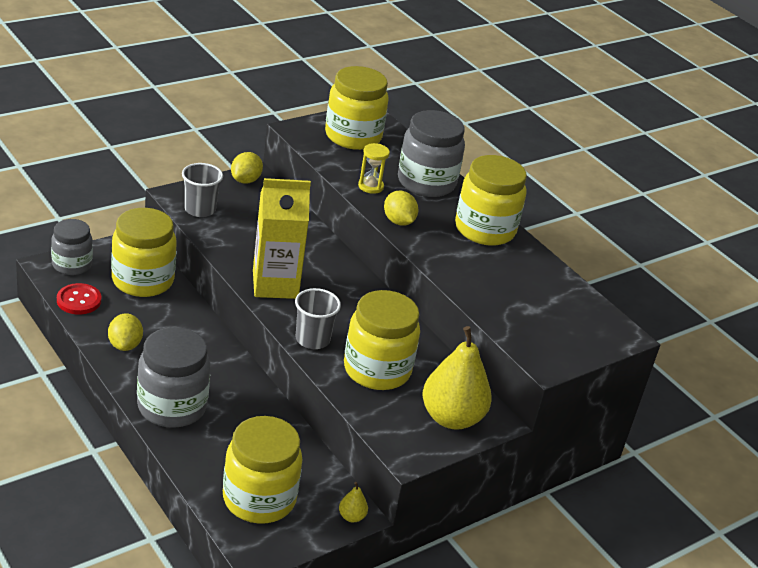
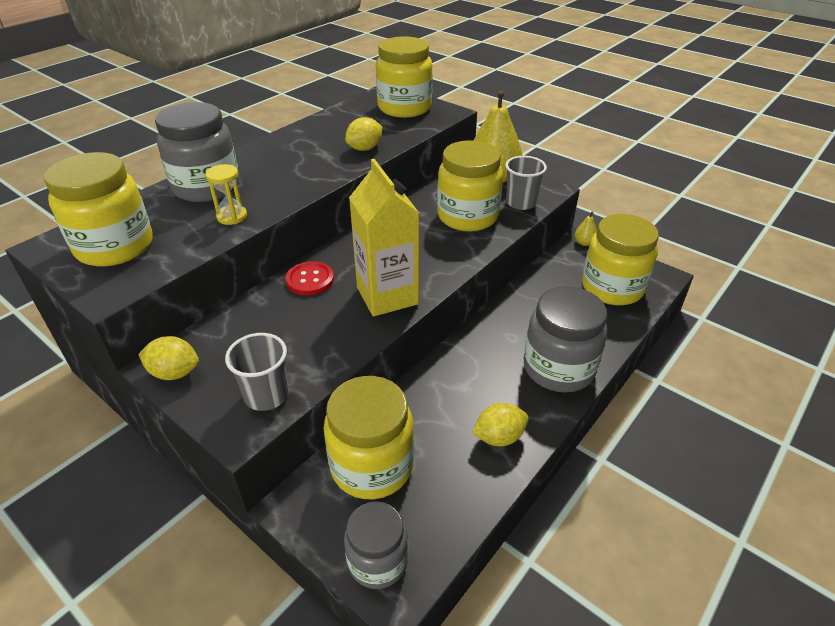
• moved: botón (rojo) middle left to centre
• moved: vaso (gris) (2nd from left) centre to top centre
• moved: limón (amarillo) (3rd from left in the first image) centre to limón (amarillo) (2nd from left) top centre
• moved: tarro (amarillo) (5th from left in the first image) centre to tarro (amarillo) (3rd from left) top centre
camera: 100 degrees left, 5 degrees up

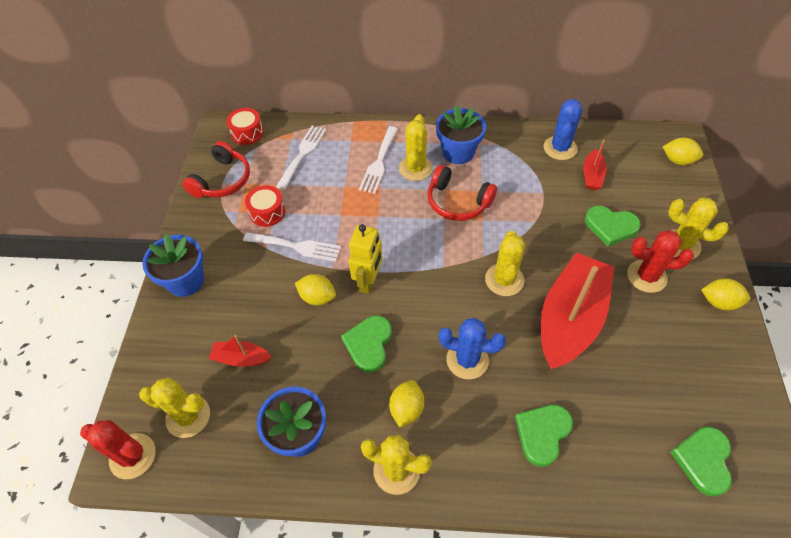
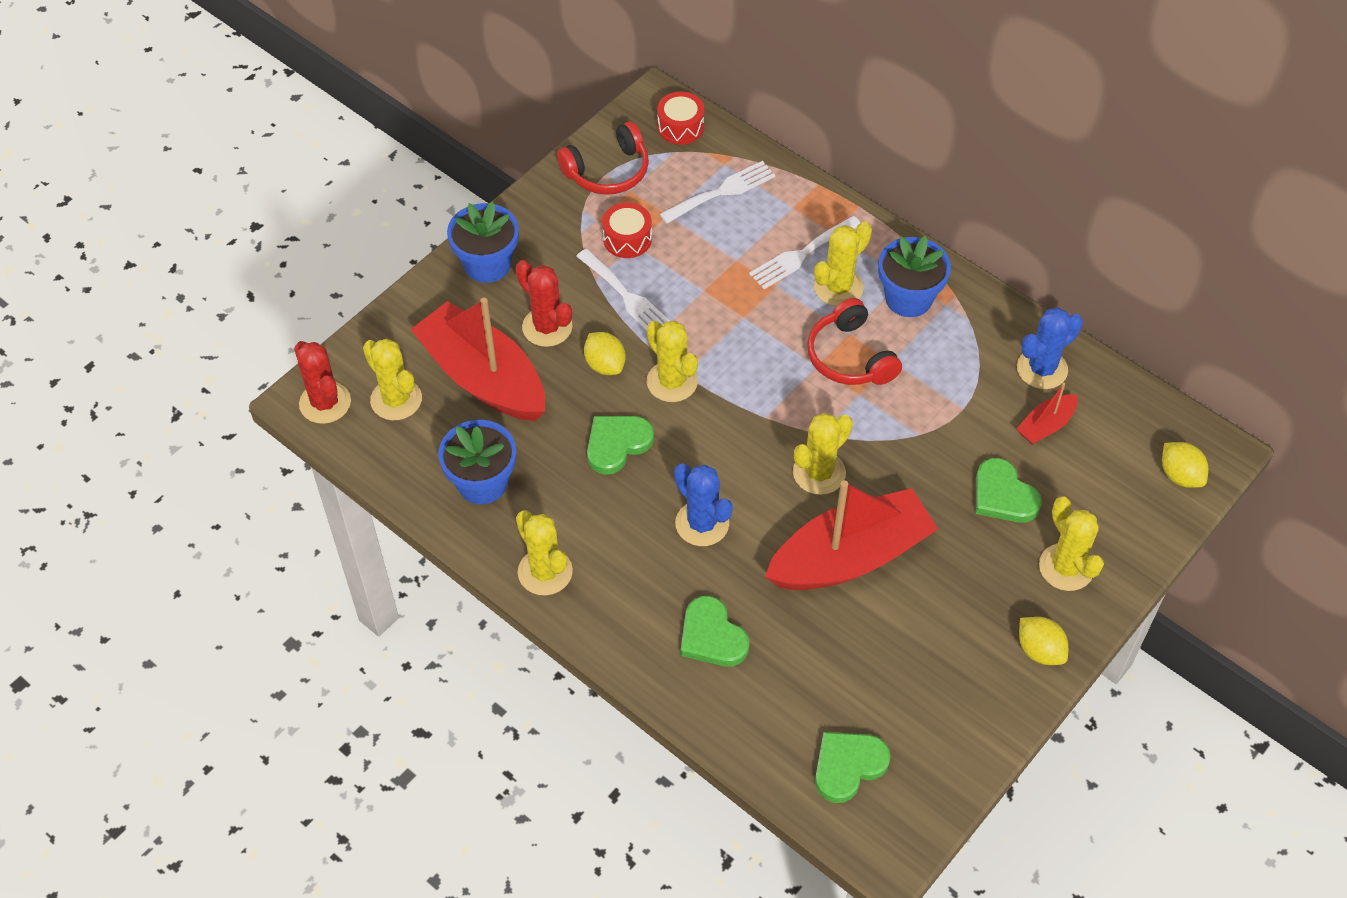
• removed: limón (amarillo) (2nd from left) bottom centre
• moved: cactus (rojo) (2nd from left) middle right to centre
• replaced: robot (amarillo) centre to cactus (amarillo) (3rd from left) centre
• turned: corazón (verde) (2nd from left) bottom right = bottom centre 105 degrees counterclockwise
• resized: barco (rojo) (1st from left) middle left = centre x2.24
camera: 35 degrees right, 0 degrees up

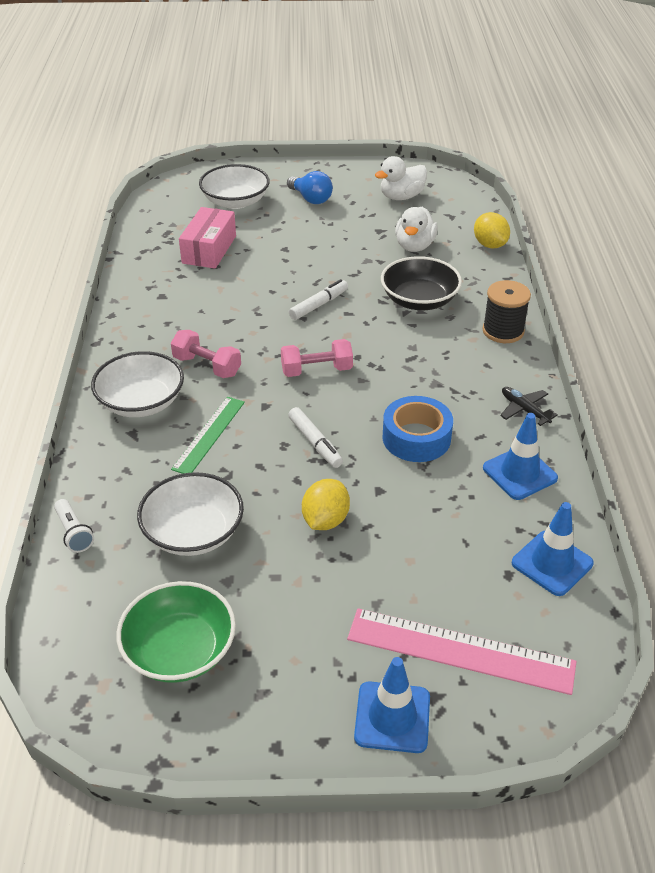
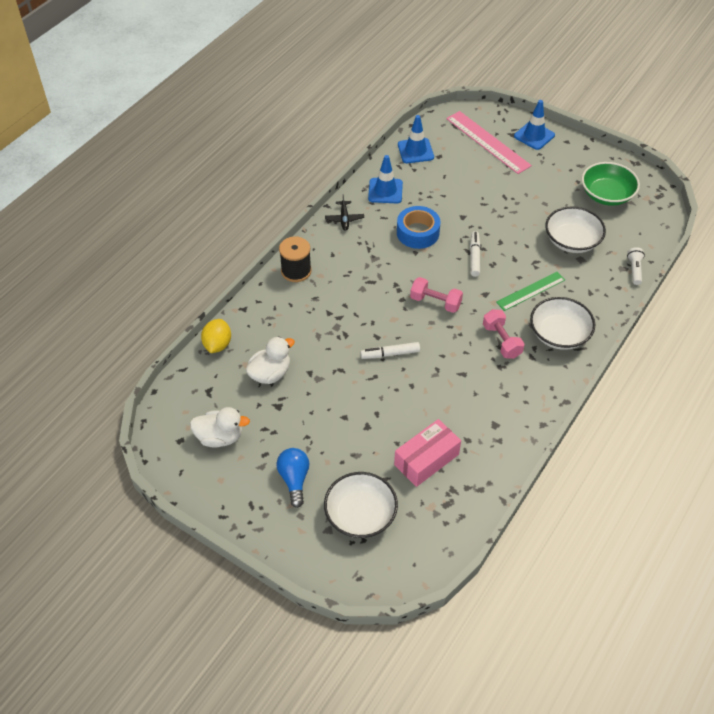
• removed: limón (amarillo) (1st from left) centre
• removed: cuenco (negro) top centre
camera: 145 degrees left, 10 degrees up

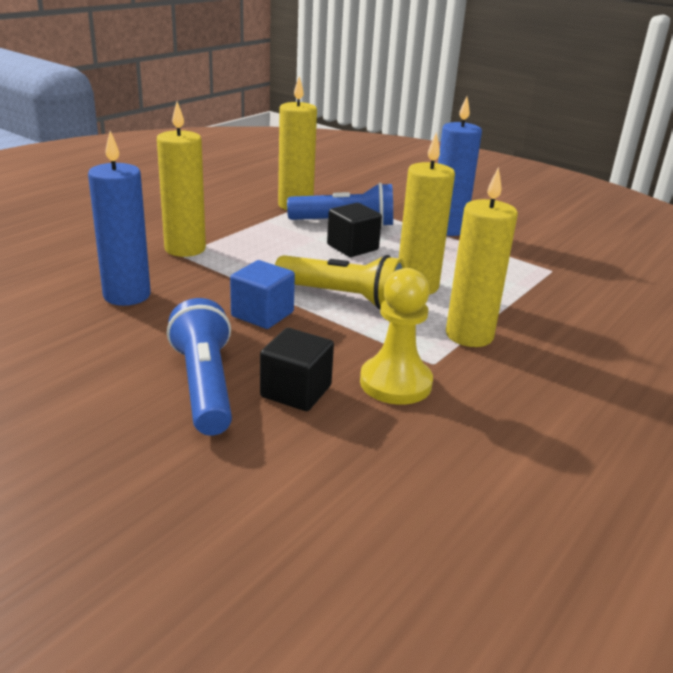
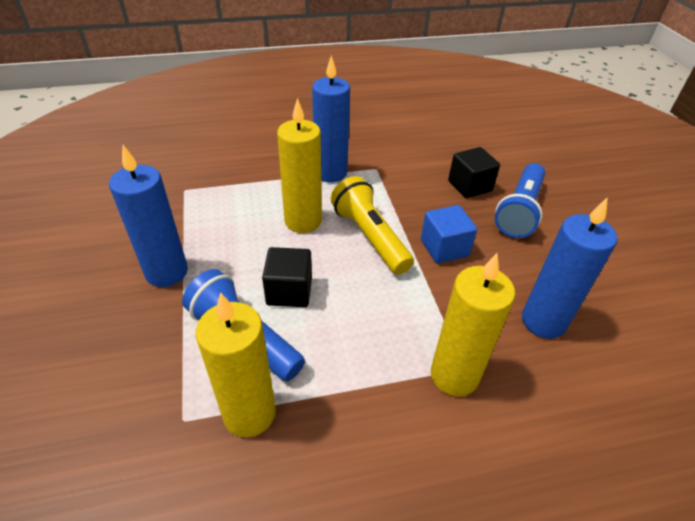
• removed: peón (amarillo) centre
• recoloured: vela (amarillo) (4th from left) middle right to vela (azul) (2nd from left) top centre
camera: 140 degrees left, 15 degrees up

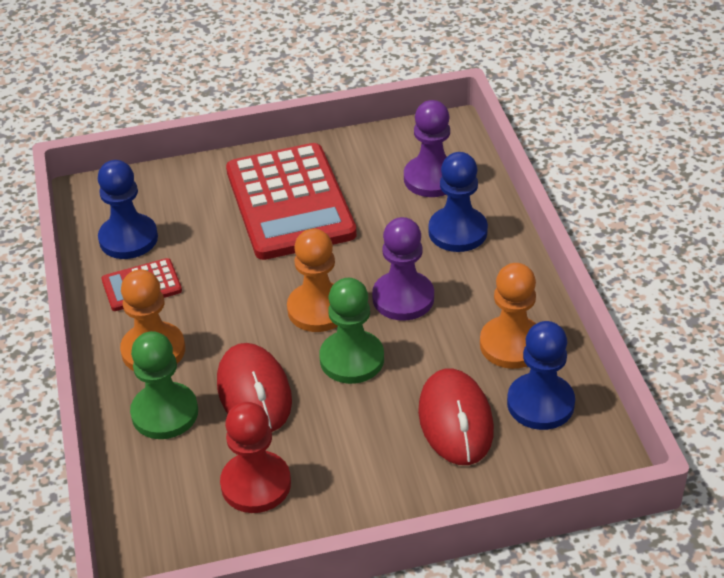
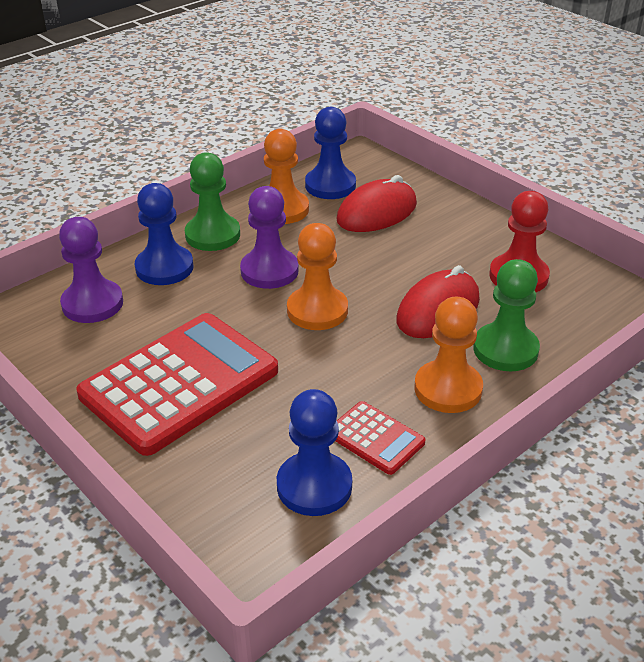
• moved: peón (verde) (2nd from left in the first image) centre to peón (verde) (1st from left) top left
camera: 120 degrees left, 5 degrees down

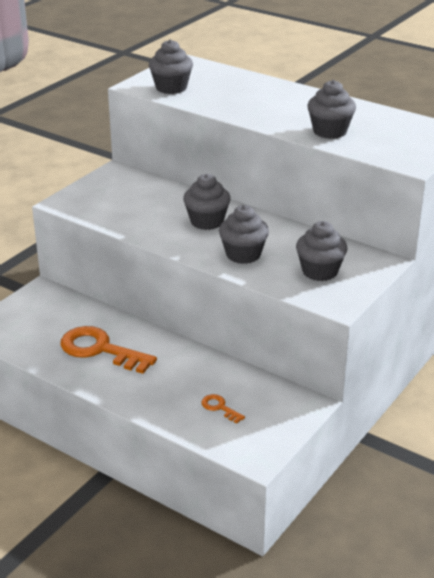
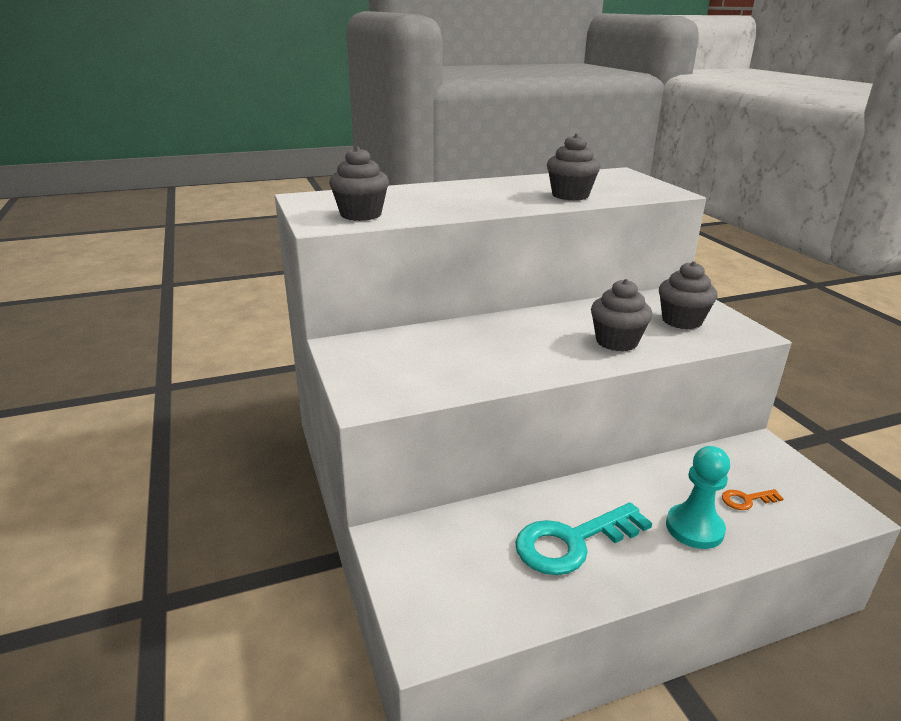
• removed: magdalena (gris) (2nd from left) centre
• added: peón (turquesa) bottom right
• recoloured: llave (naranja) (1st from left) middle left to llave (turquesa) bottom centre
camera: 55 degrees left, 5 degrees down

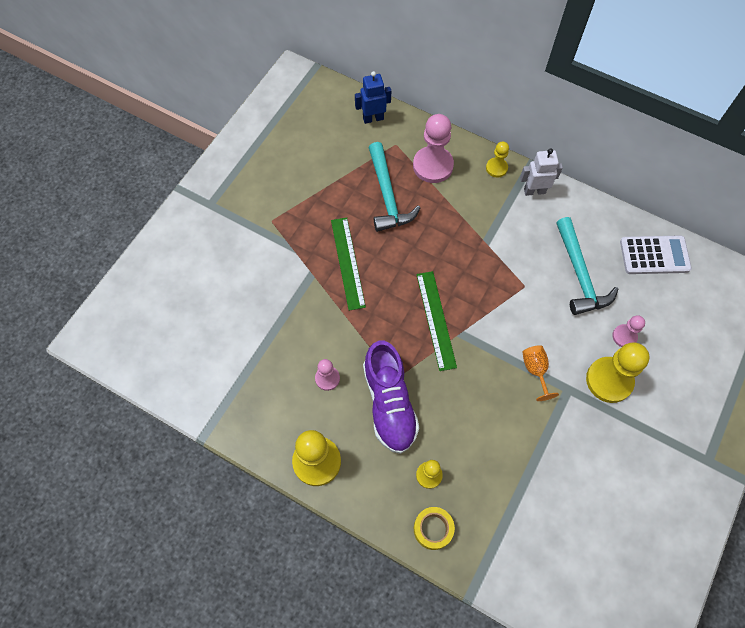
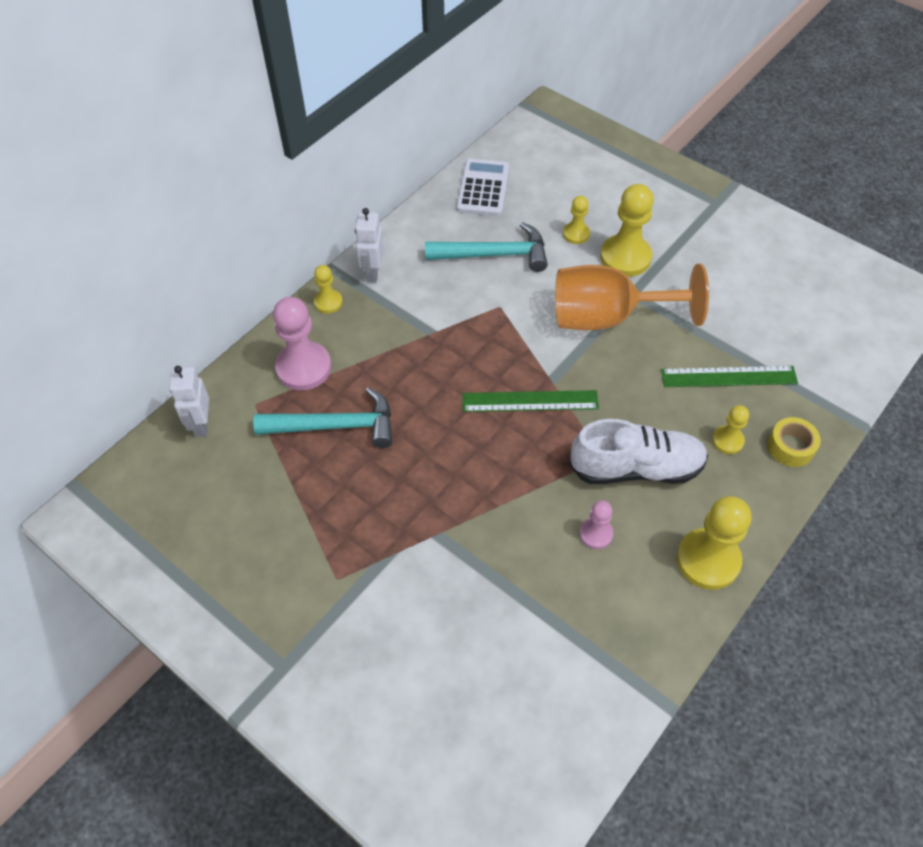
• moved: regla (verde) (1st from left in the first image) centre to regla (verde) (2nd from left) middle right
• recoloured: robot (azul) top centre to robot (blanco) (1st from left) middle left
• recoloured: zapato (morado) centre to zapato (blanco) middle right
• recoloured: peón (rosa) (3rd from left) middle right to peón (amarillo) (2nd from left) top centre
• resized: copa (naranja) middle right = middle right x2.36
camera: 80 degrees left, 10 degrees down

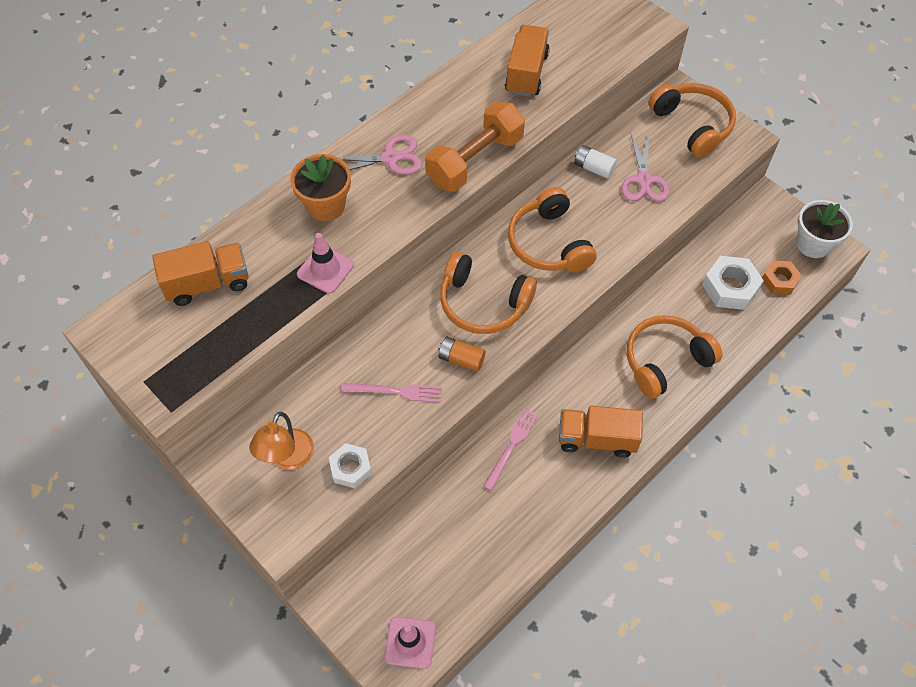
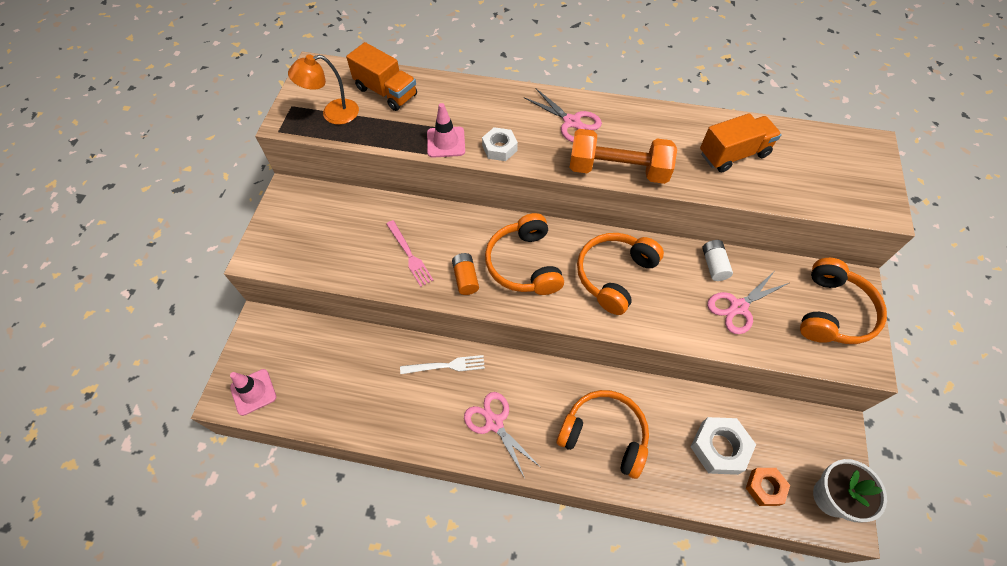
• removed: maceta (naranja) top centre
• moved: lámpara (naranja) middle left to top left
• moved: tuerca (blanco) (1st from left) bottom centre to top centre
• replaced: camión (naranja) (3rd from left) centre to tijeras (rosa) (1st from left) bottom centre
• recoloured: tenedor (rosa) (2nd from left) centre to tenedor (blanco) centre
camera: 55 degrees right, 0 degrees up

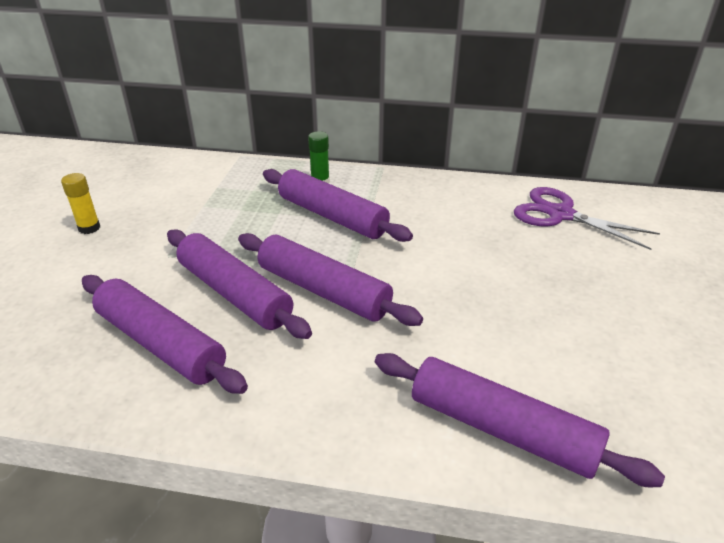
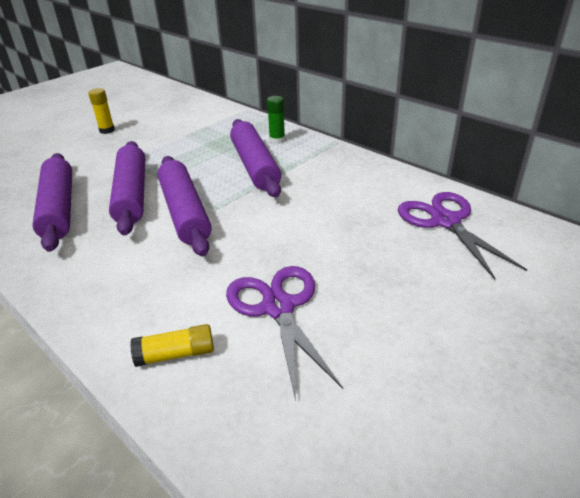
• added: tijeras (morado) (1st from left) bottom centre
• replaced: rodillo (morado) (5th from left) bottom right to barra de pegamento (amarillo) (2nd from left) bottom left
camera: 35 degrees right, 0 degrees up

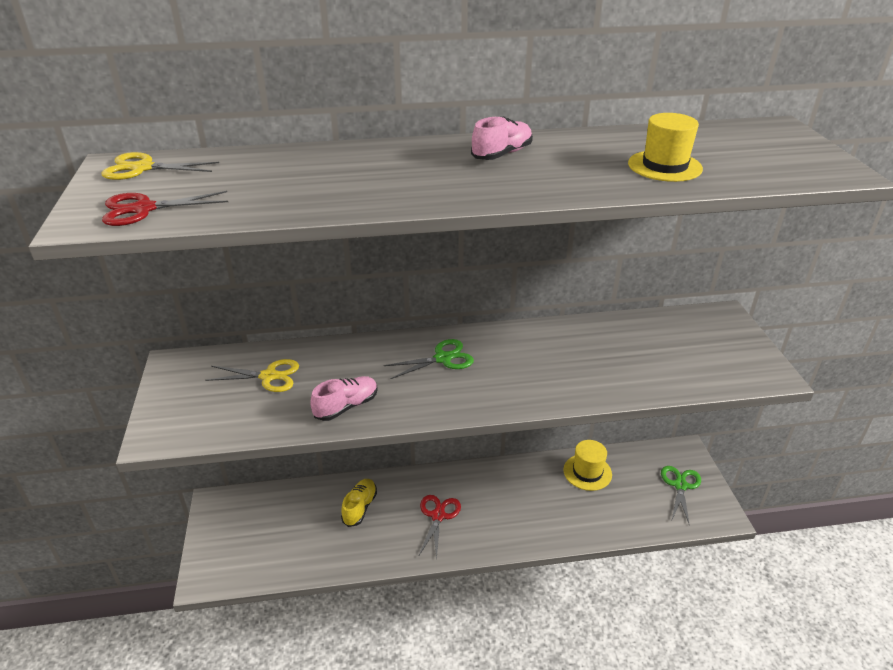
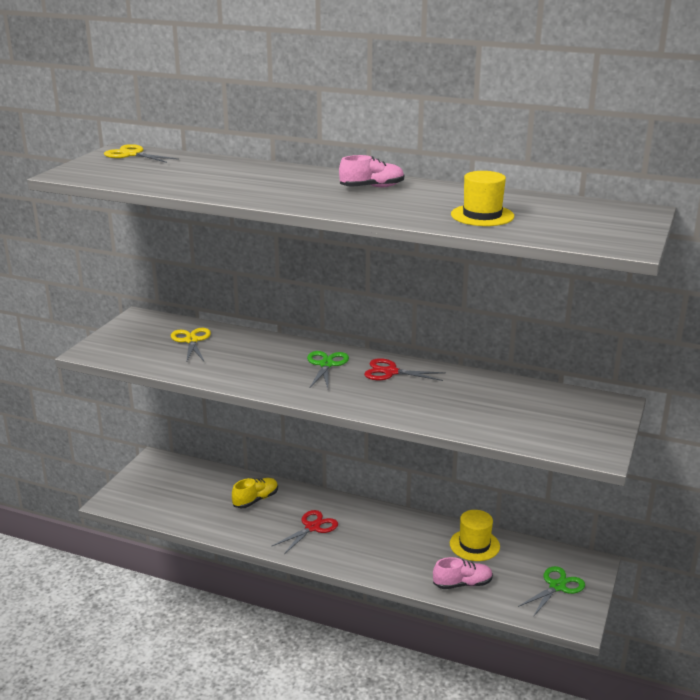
• moved: tijeras (rojo) (1st from left in the first image) top left to tijeras (rojo) (2nd from left) centre
• moved: zapato (rosa) (1st from left in the first image) centre to zapato (rosa) (2nd from left) bottom centre
• turned: tijeras (amarillo) (2nd from left) middle left = middle left 135 degrees counterclockwise
• turned: tijeras (verde) (1st from left) centre = centre 90 degrees counterclockwise
camera: 30 degrees right, 10 degrees down

